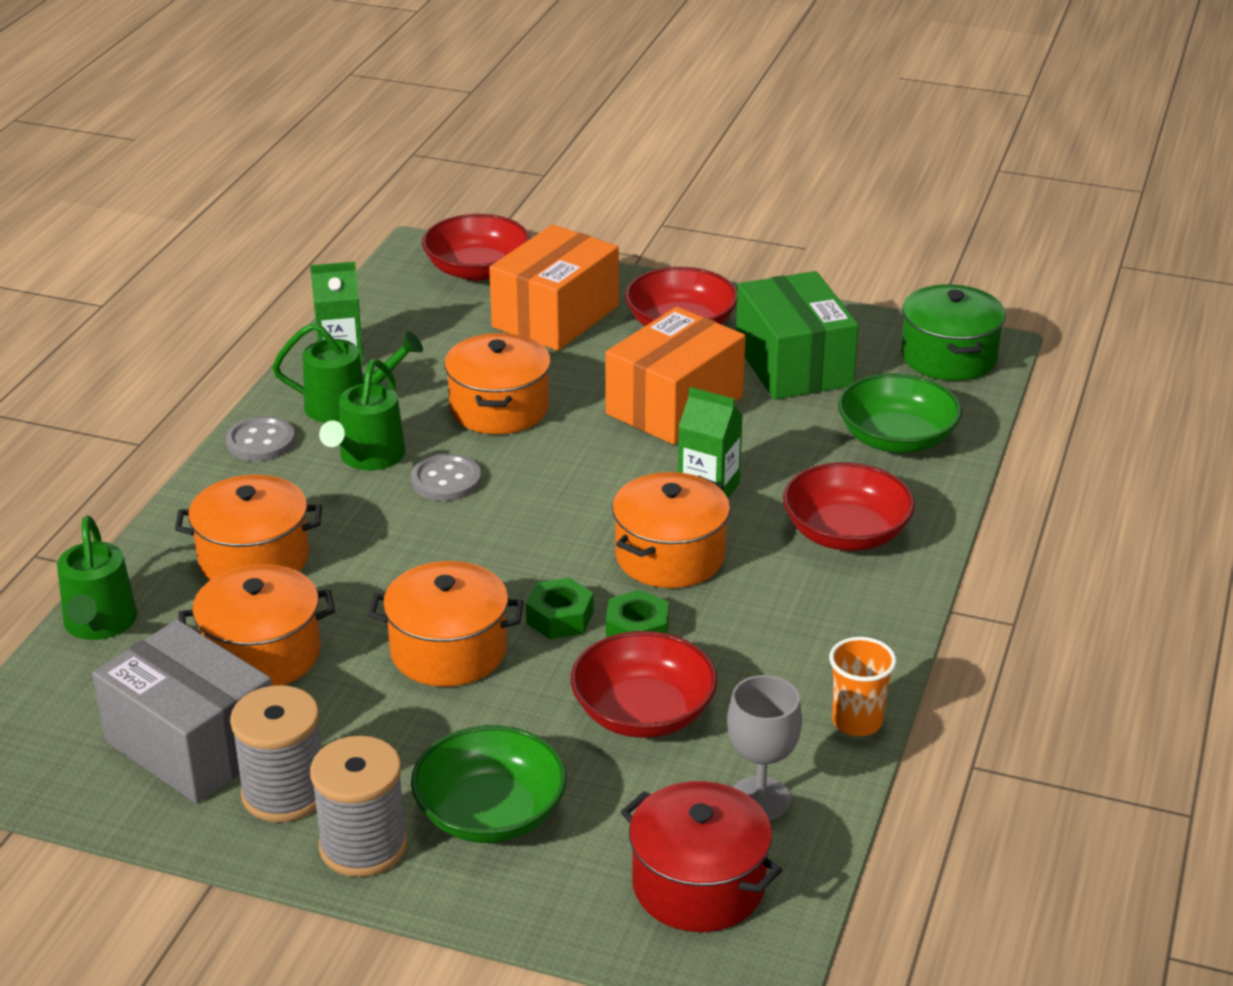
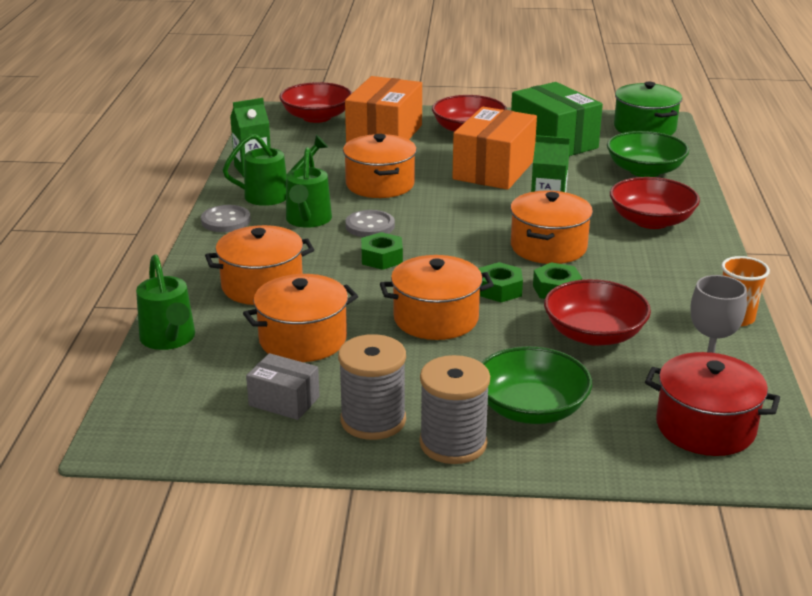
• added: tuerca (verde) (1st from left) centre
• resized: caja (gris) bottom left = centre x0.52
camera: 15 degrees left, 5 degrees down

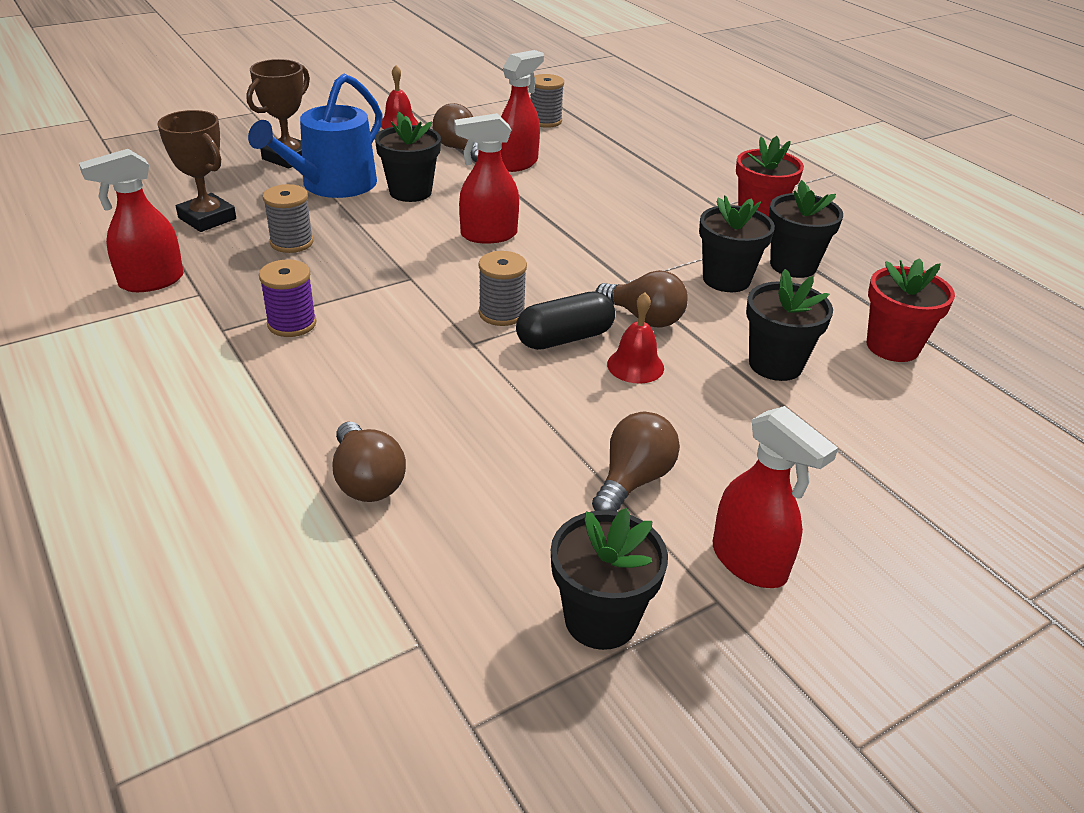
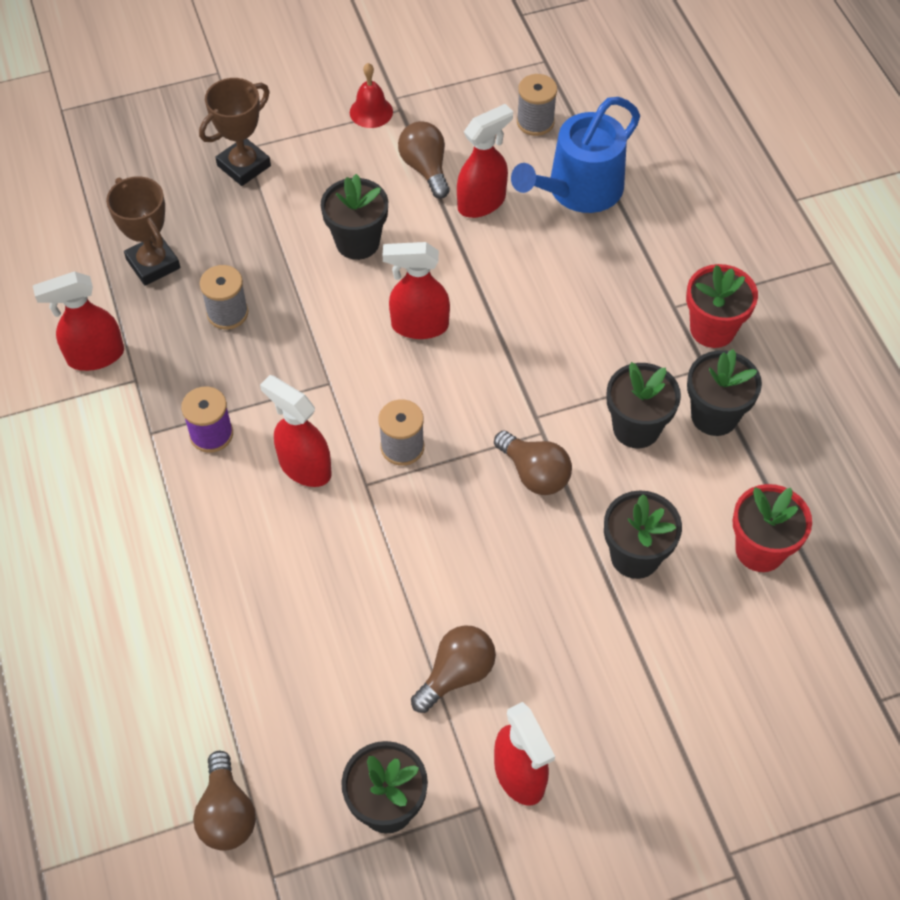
• removed: cápsula (negro) centre
• removed: campana (rojo) (2nd from left) centre
• added: pulverizador (rojo) (2nd from left) middle left
• moved: regadera (azul) top left to top centre
• moved: bombilla (marrón) (1st from left) centre to bottom left
camera: 15 degrees right, 20 degrees up

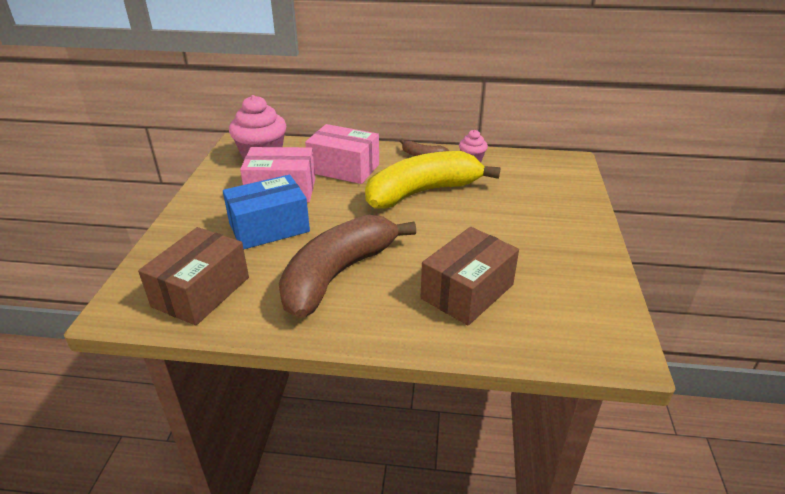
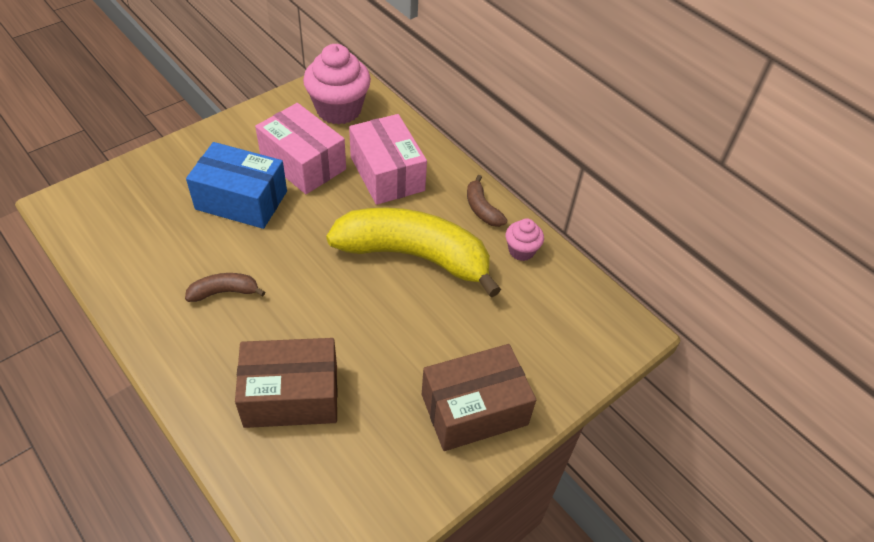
• moved: caja (marrón) (1st from left in the first image) middle left to caja (marrón) (2nd from left) bottom centre
• resized: plátano (marrón) (1st from left) centre = middle left x0.41
camera: 40 degrees right, 15 degrees up

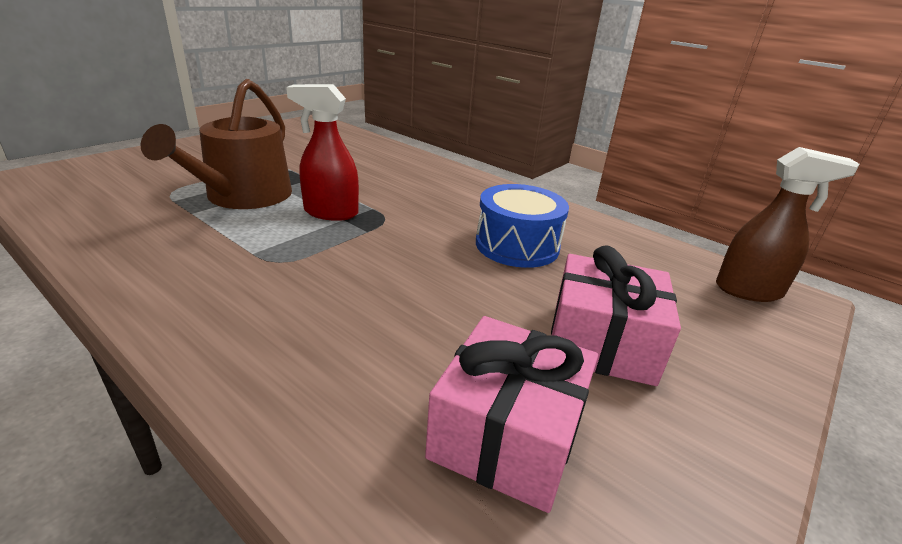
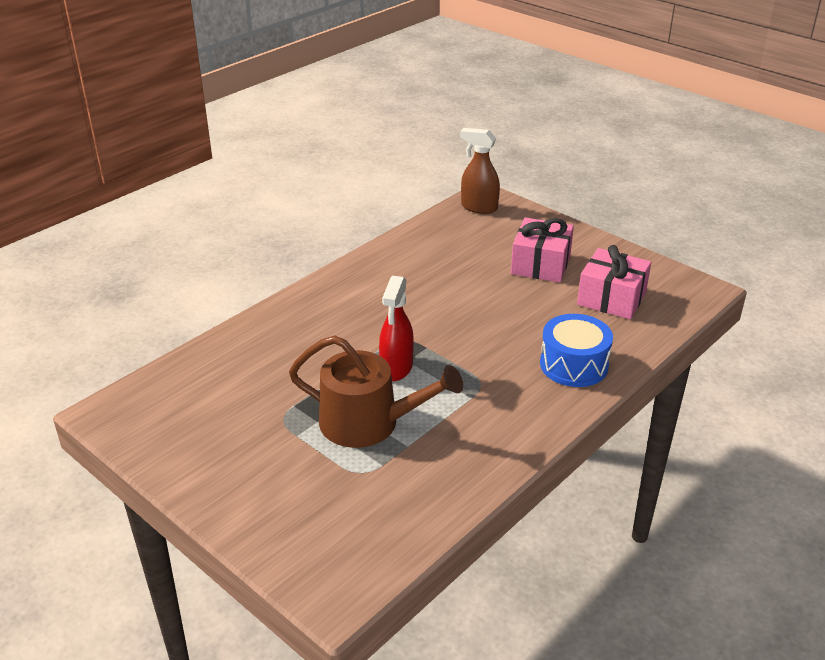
• moved: tambor (azul) centre to middle right
• turned: pulverizador (marrón) middle right = top centre 75 degrees counterclockwise
camera: 85 degrees left, 5 degrees up

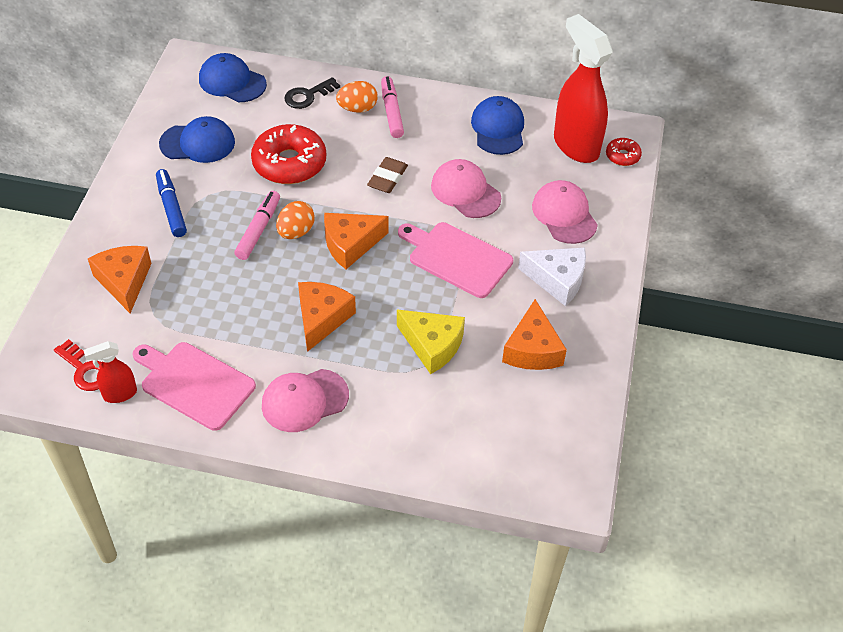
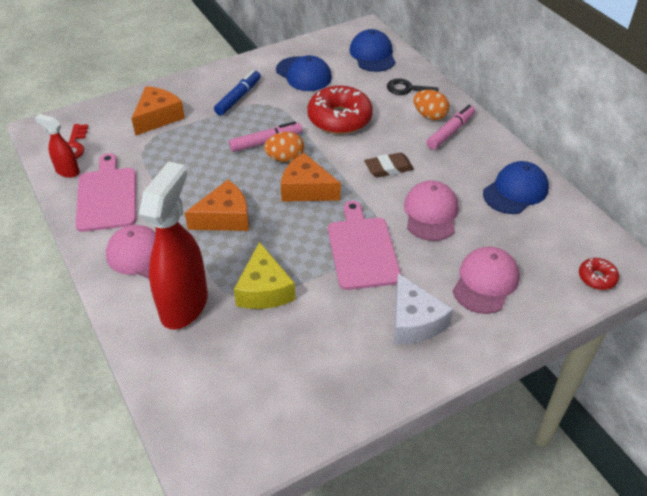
• removed: queso (naranja) (4th from left) centre
• moved: pulverizador (rojo) (2nd from left) top right to middle left
camera: 50 degrees right, 5 degrees down

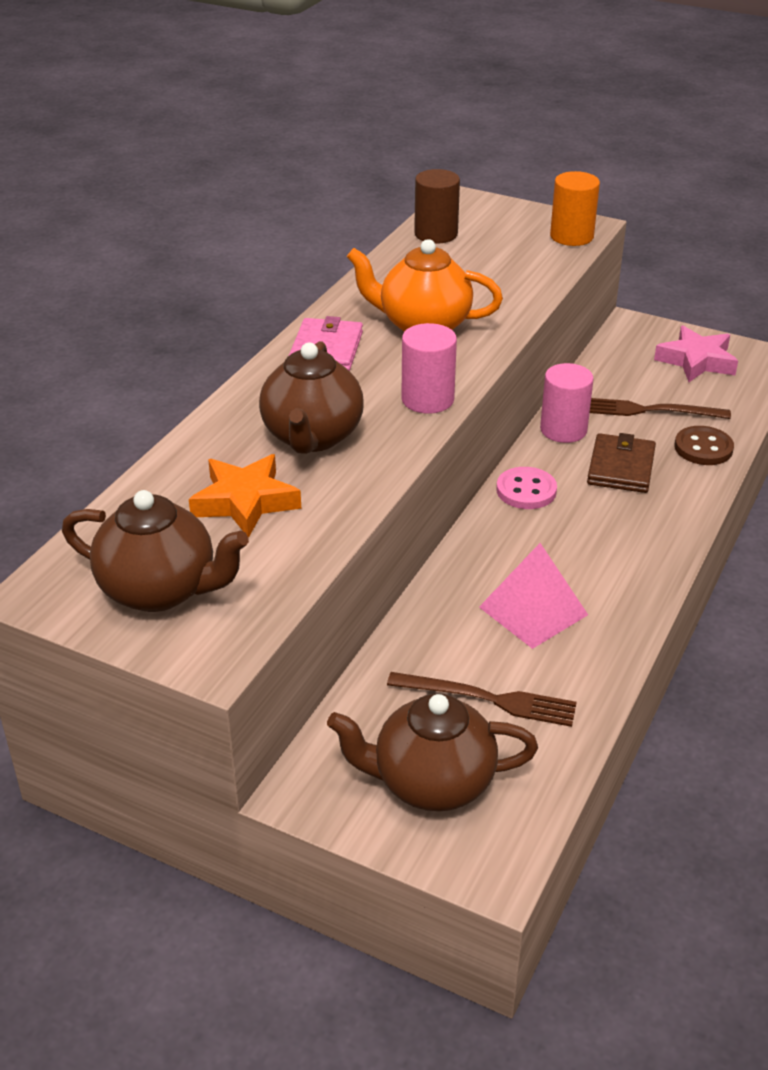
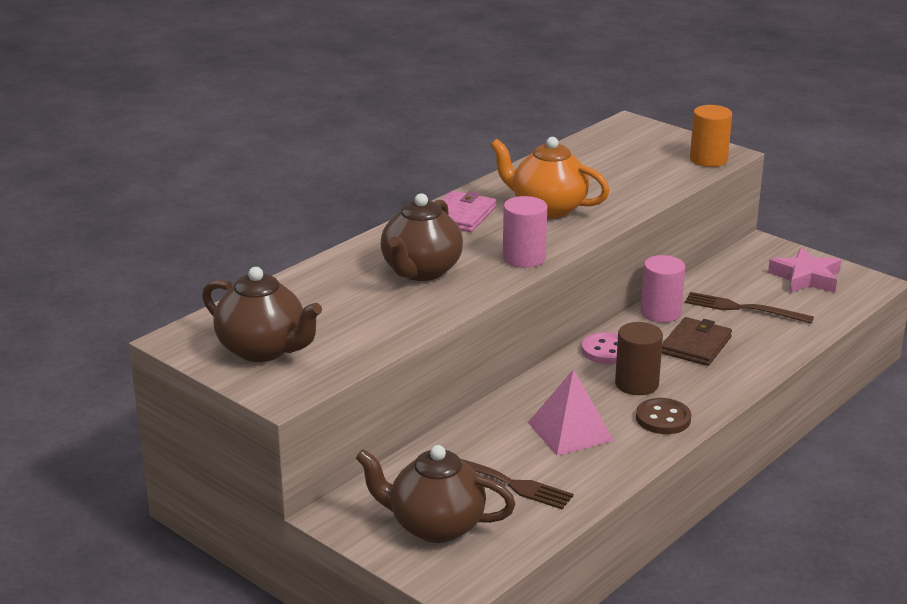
• removed: estrella (naranja) middle left
• moved: cilindro (marrón) top centre to middle right
• moved: botón (marrón) middle right to bottom right
camera: 15 degrees right, 10 degrees down

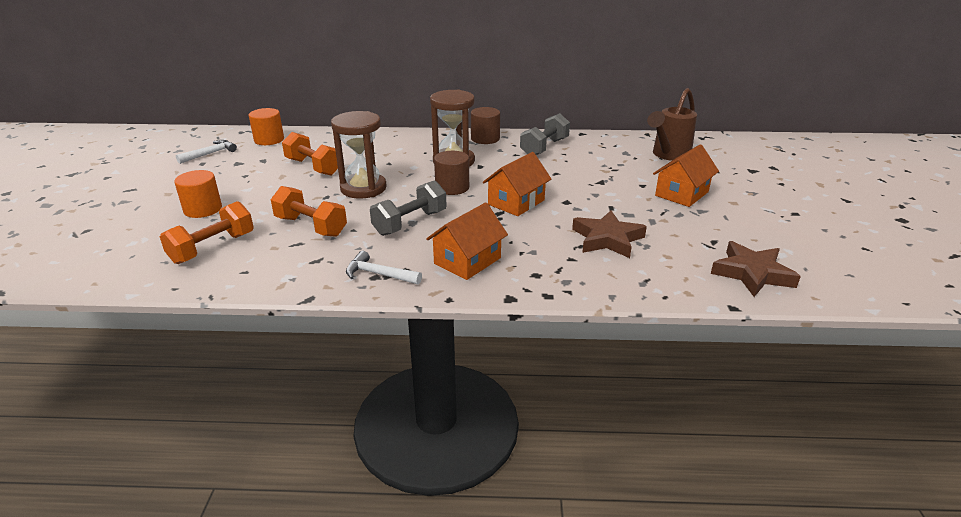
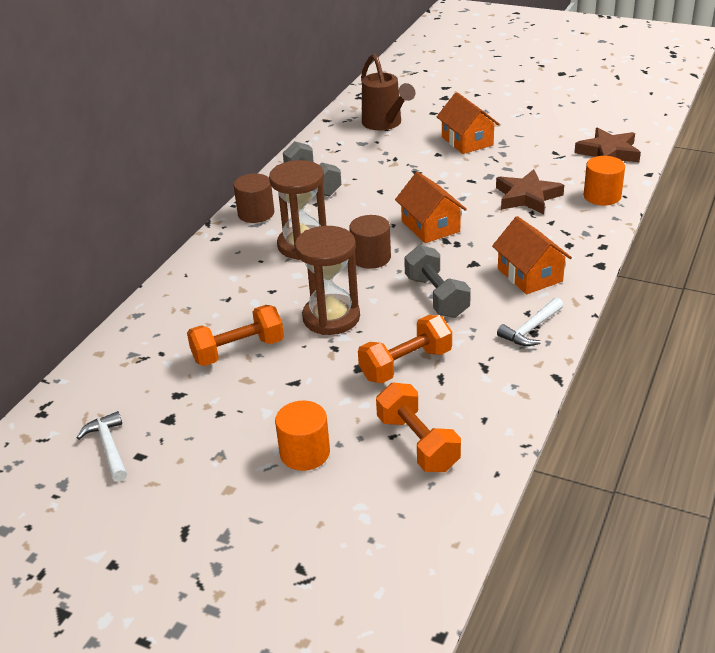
• moved: cilindro (naranja) (2nd from left) top left to top right
camera: 65 degrees left, 5 degrees up

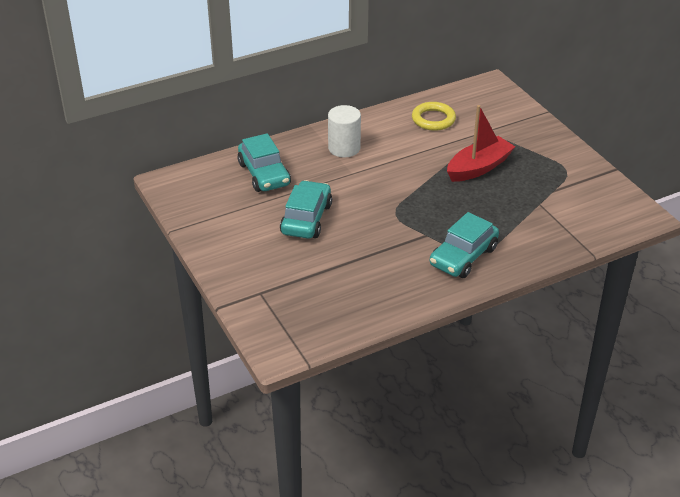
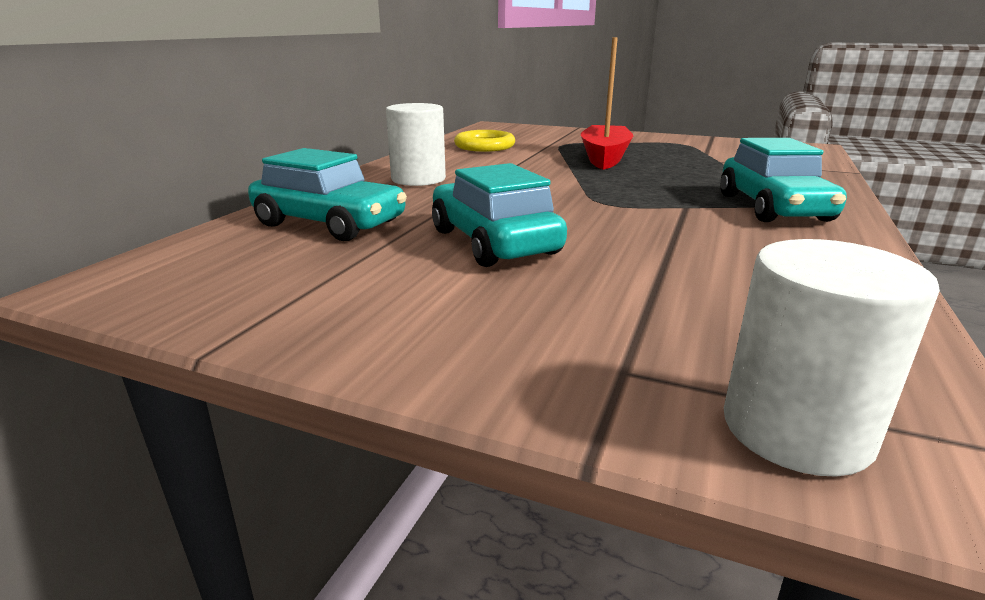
• added: cilindro (blanco) (2nd from left) middle right
camera: 40 degrees left, 15 degrees down

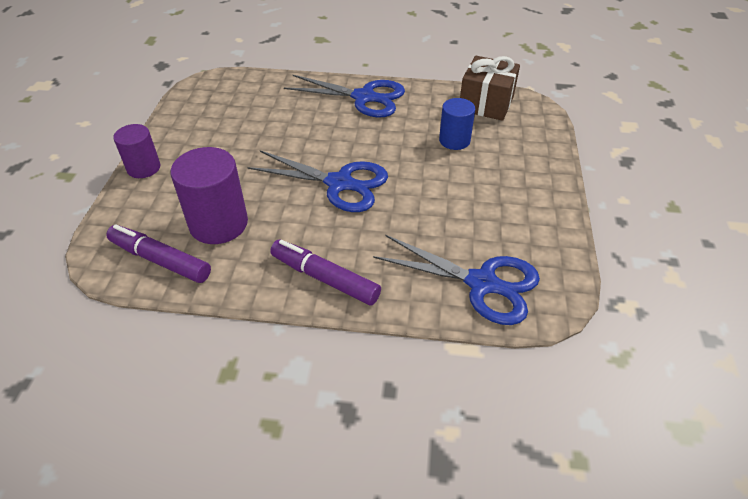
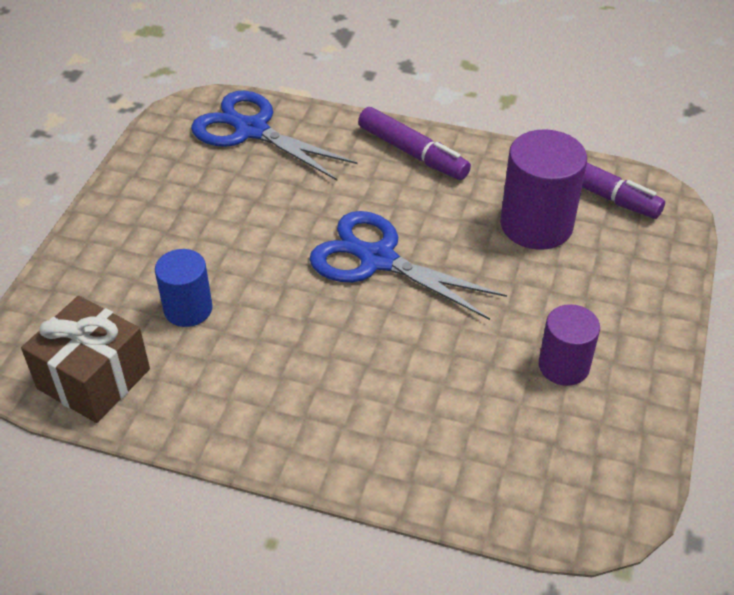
• removed: tijeras (azul) (2nd from left) top centre
• moved: cilindro (morado) (1st from left in the first image) top left to cilindro (morado) (2nd from left) middle right
camera: 170 degrees left, 0 degrees up

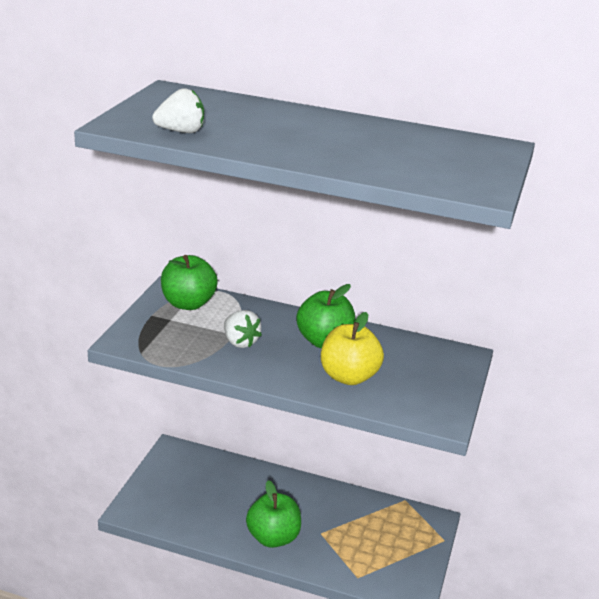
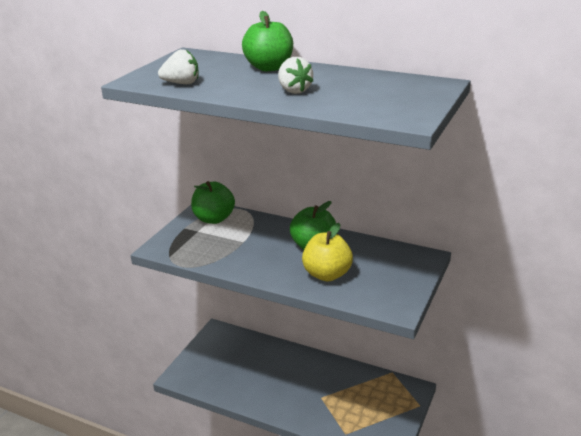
• moved: fresa (blanco) (2nd from left) centre to top centre
• moved: manzana (verde) (2nd from left) bottom centre to top centre
camera: 10 degrees right, 0 degrees up

